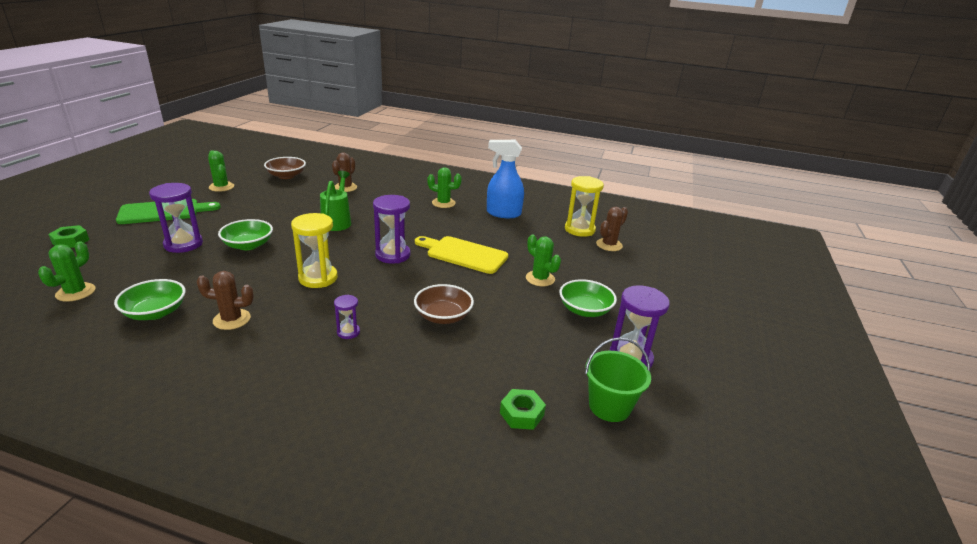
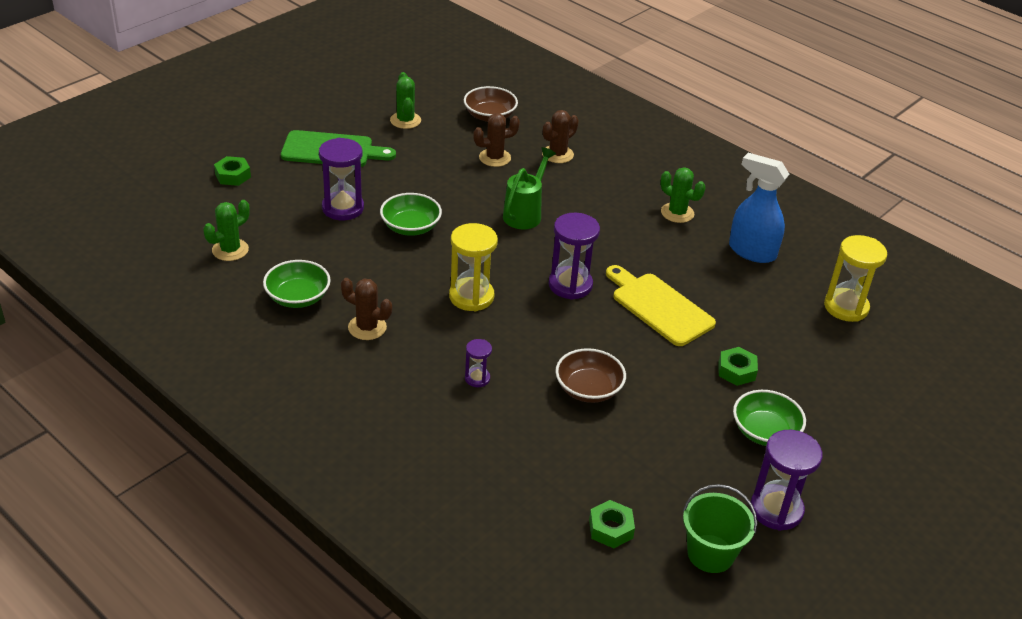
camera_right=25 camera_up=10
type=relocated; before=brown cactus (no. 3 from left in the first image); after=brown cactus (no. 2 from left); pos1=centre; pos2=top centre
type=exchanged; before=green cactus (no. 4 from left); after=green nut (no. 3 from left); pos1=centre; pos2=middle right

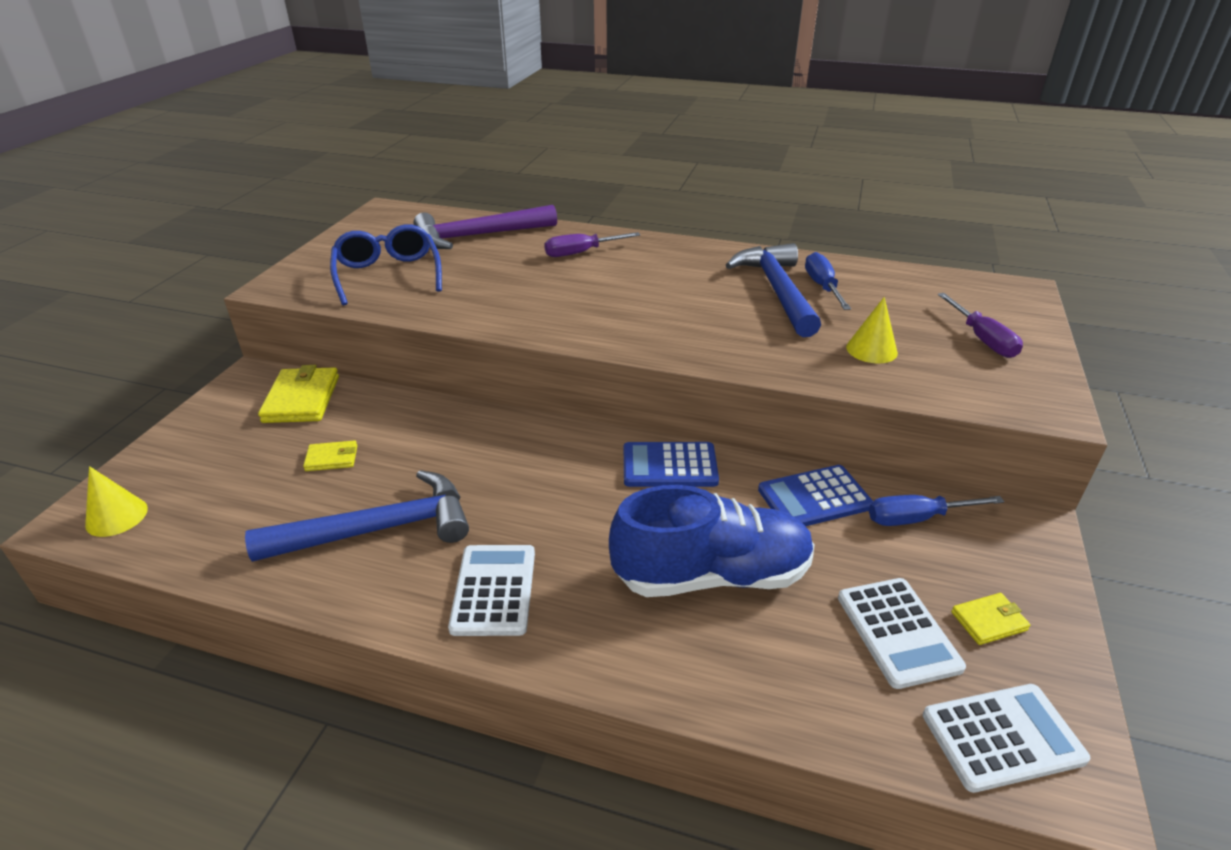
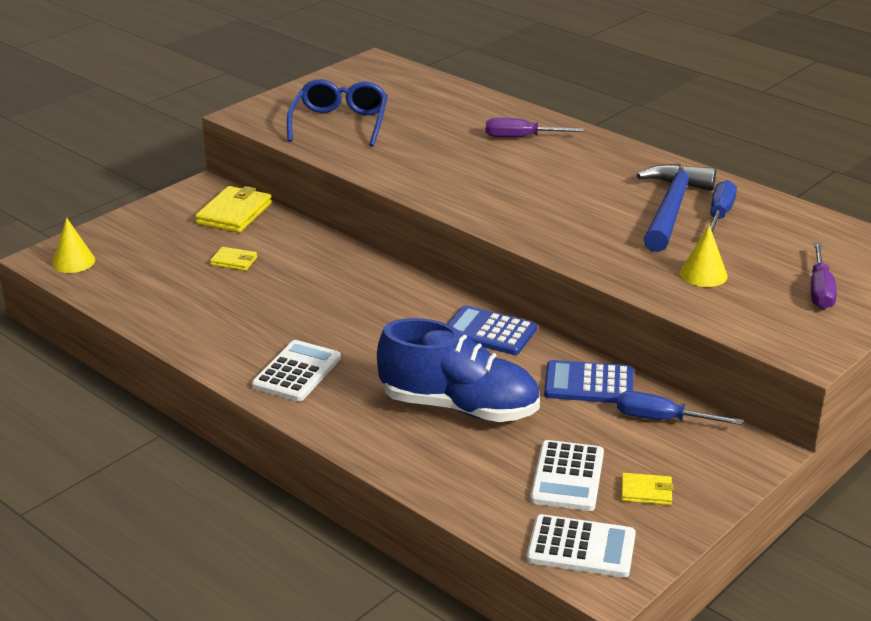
camera_right=25 camera_up=-5
type=missing; before=blue hammer (no. 1 from left); pos1=middle left
type=missing; before=purple hammer; pos1=top centre

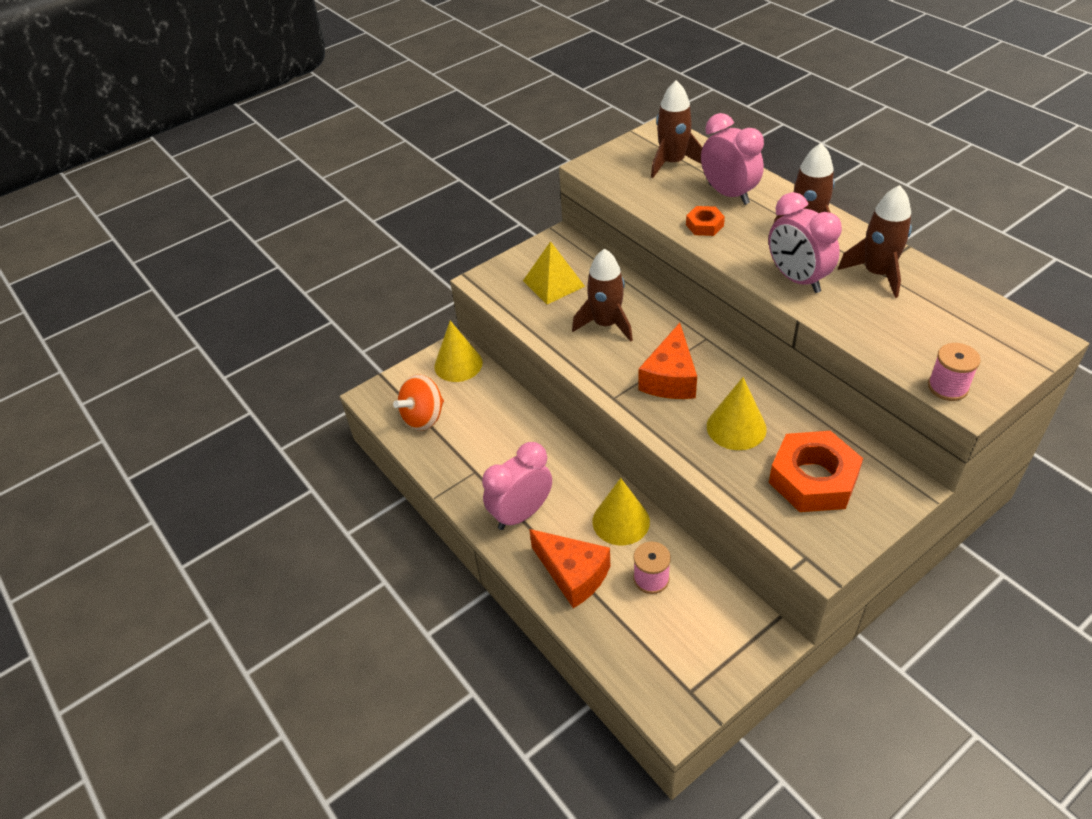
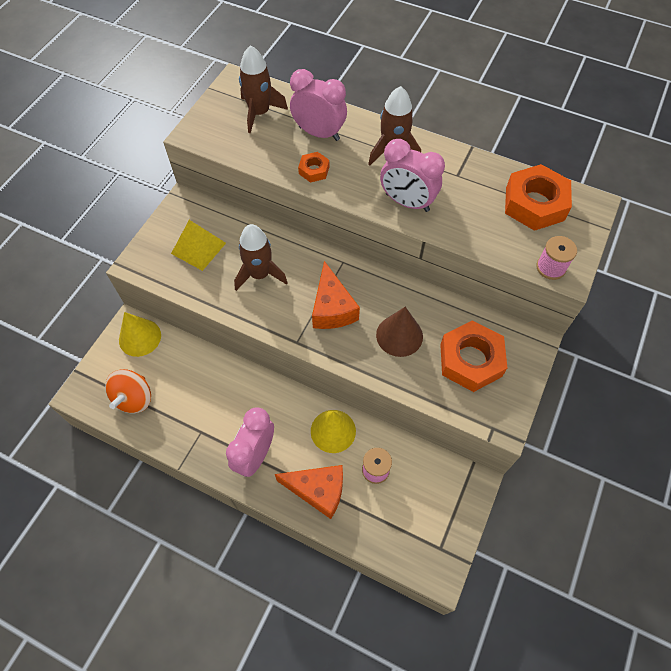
camera_right=-30 camera_up=15
type=missing; before=brown rocket (no. 4 from left); pos1=top right
type=appeared; after=orange nut (no. 3 from left); pos2=top right
type=colour; before=yellow cone (no. 3 from left); after=brown cone; pos1=middle right; pos2=centre

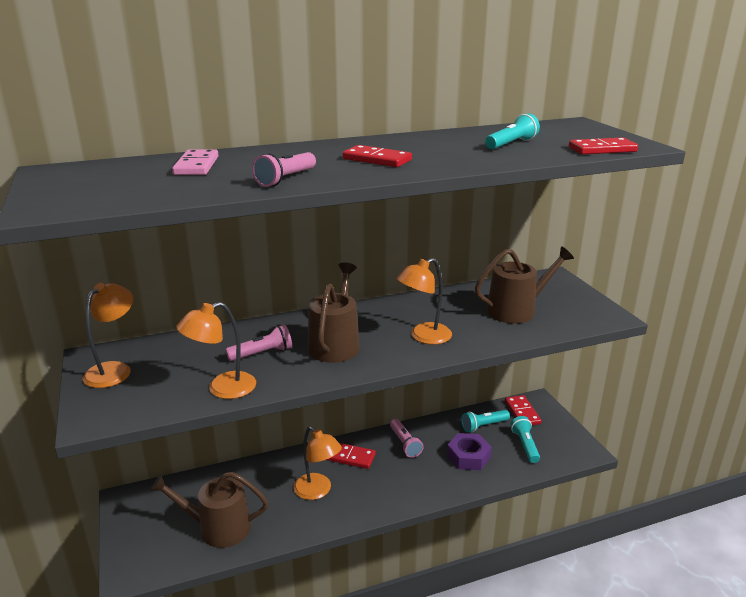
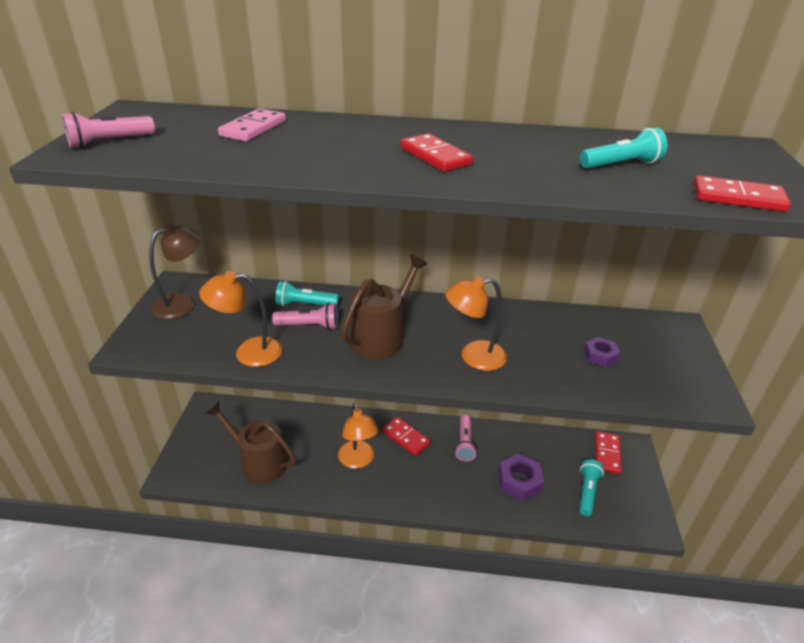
camera_right=25 camera_up=10
type=relocated; before=pink flashlight (no. 2 from left in the first image); after=pink flashlight (no. 1 from left); pos1=top centre; pos2=top left
type=relocated; before=turquoise flashlight (no. 1 from left); pos1=bottom centre; pos2=centre
type=exchanged; before=brown watering can (no. 3 from left); after=purple nut (no. 2 from left); pos1=middle right; pos2=middle right
type=colour; before=orange lamp (no. 1 from left); after=brown lamp; pos1=middle left; pos2=middle left

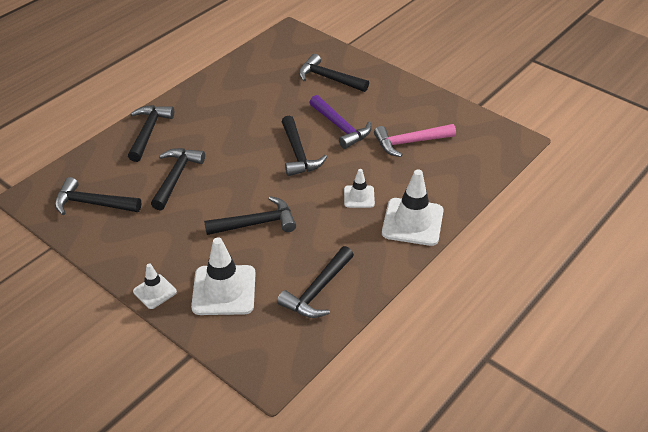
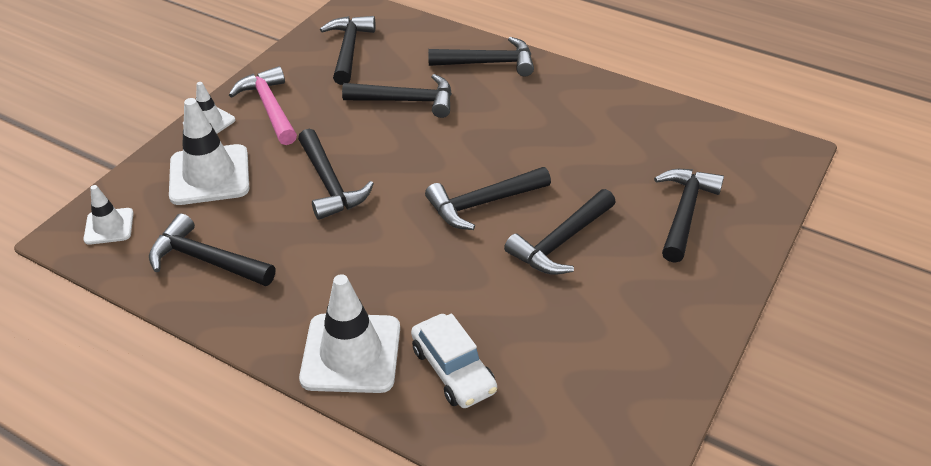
camera_right=80 camera_up=0
type=appeared; after=white car; pos2=bottom centre
type=relocated; before=white traffic cone (no. 3 from left in the first image); after=white traffic cone (no. 1 from left); pos1=centre; pos2=middle left
type=relocated; before=pink hammer; pos1=top centre; pos2=top left
type=colour; before=purple hammer; after=black hammer (no. 7 from left); pos1=top centre; pos2=centre

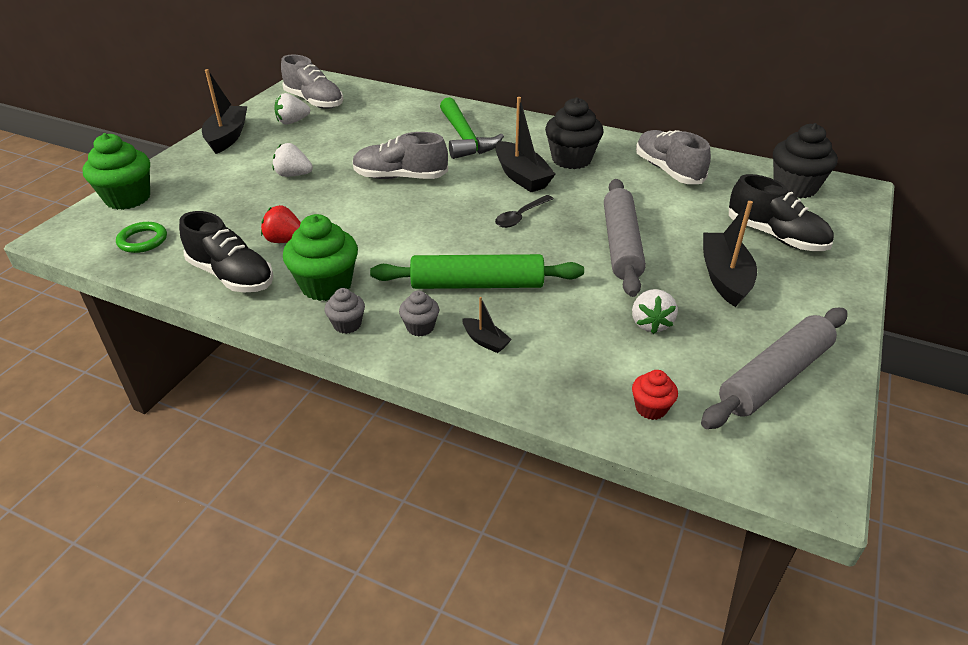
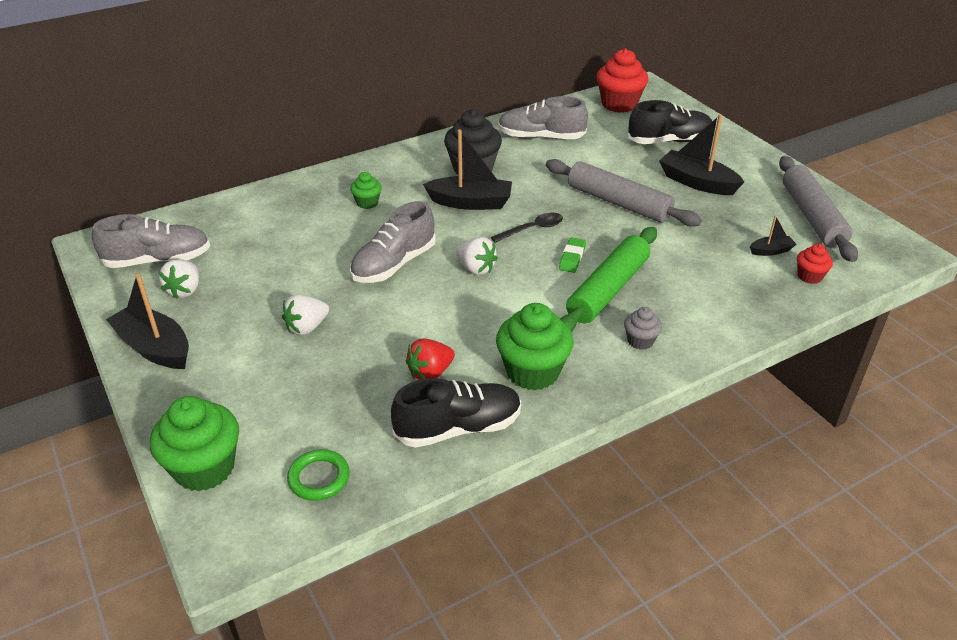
camera_right=-55 camera_up=0
type=missing; before=grey cupcake (no. 1 from left); pos1=centre
type=appeared; after=green eraser; pos2=centre
type=relocated; before=black boat (no. 2 from left in the first image); after=black boat (no. 4 from left); pos1=centre; pos2=middle right
type=relocated; before=white strawberry (no. 3 from left); pos1=middle right; pos2=centre
type=exchanged; before=green hammer; after=green cupcake (no. 2 from left); pos1=top centre; pos2=top centre
type=colour; before=black cupcake (no. 2 from left); after=red cupcake (no. 1 from left); pos1=top right; pos2=top centre
type=spun; before=black spoon; pos1=top centre; pos2=centre; turn=-105

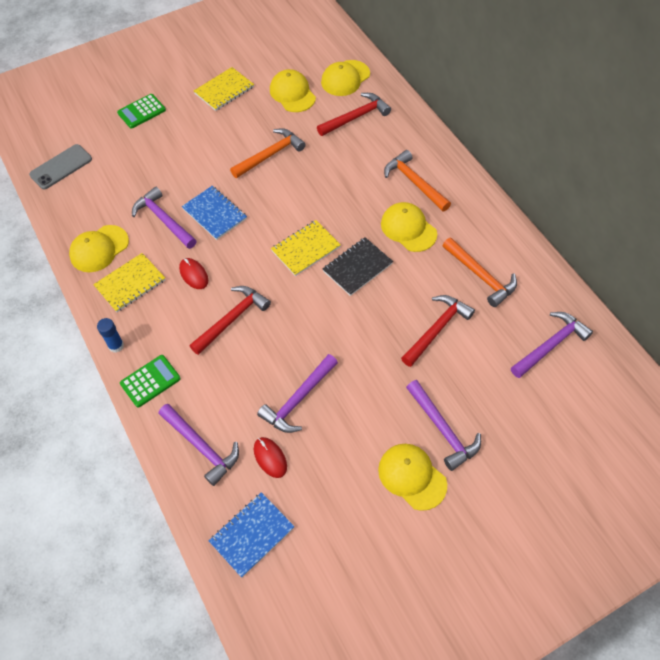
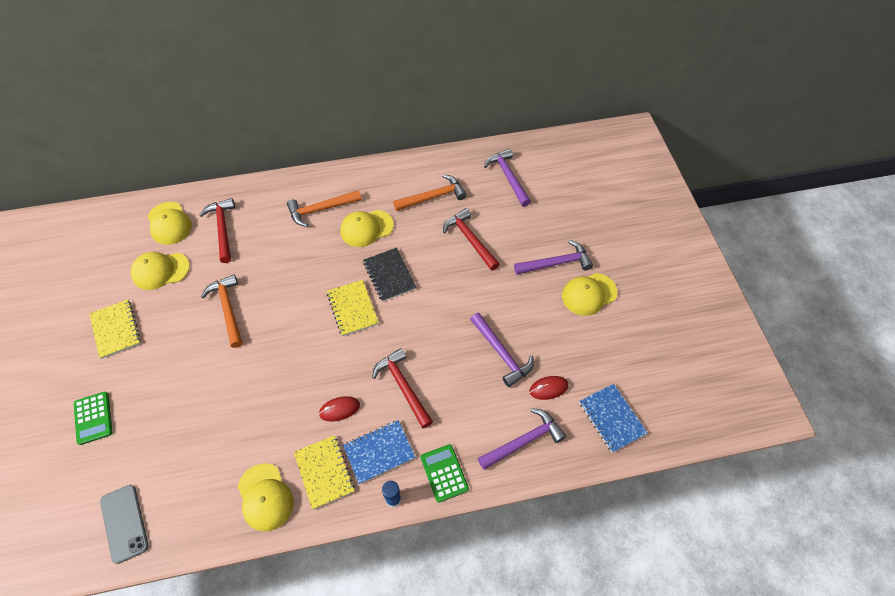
camera_right=-75 camera_up=0
type=missing; before=purple hammer (no. 1 from left); pos1=top left
type=relocated; before=blue notebook (no. 1 from left); pos1=top left; pos2=bottom centre

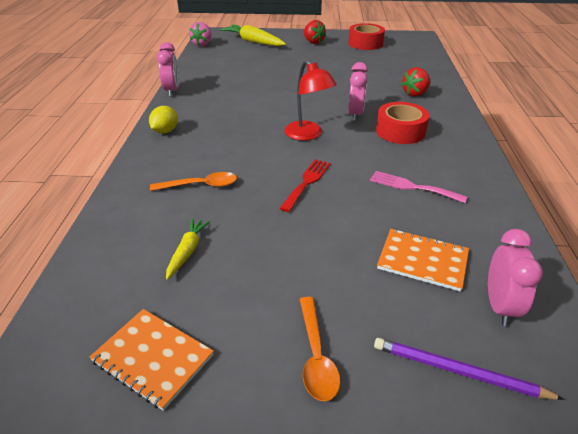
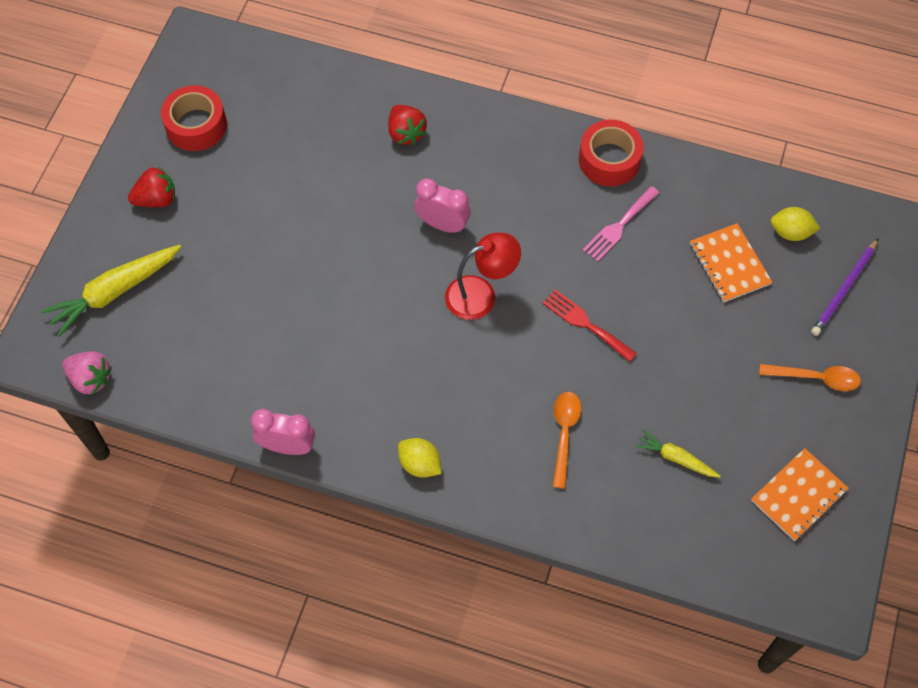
camera_right=-75 camera_up=25
type=relocated; before=red tape (no. 2 from left); pos1=top right; pos2=top centre
type=exchanged; before=pink clock (no. 3 from left); after=yellow lemon (no. 2 from left); pos1=middle right; pos2=top right
type=spun; before=orange notebook (no. 2 from left in the first image); pos1=middle right; pos2=middle right; turn=-60

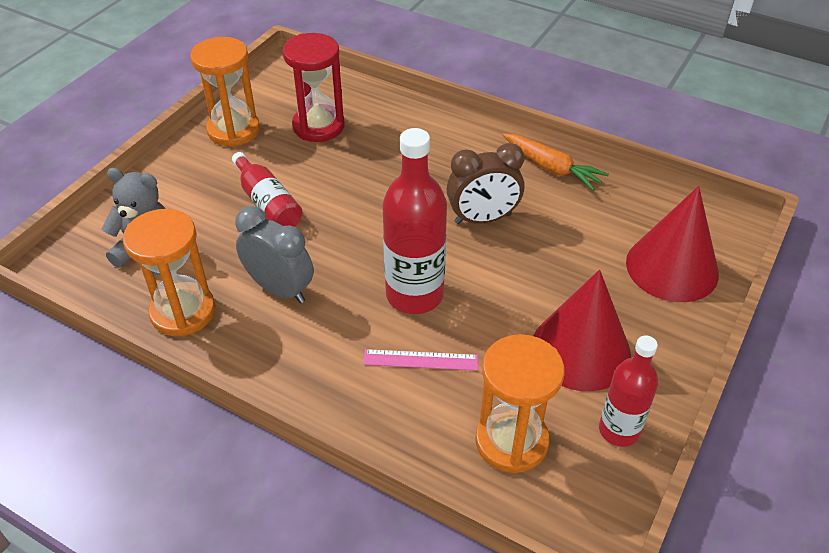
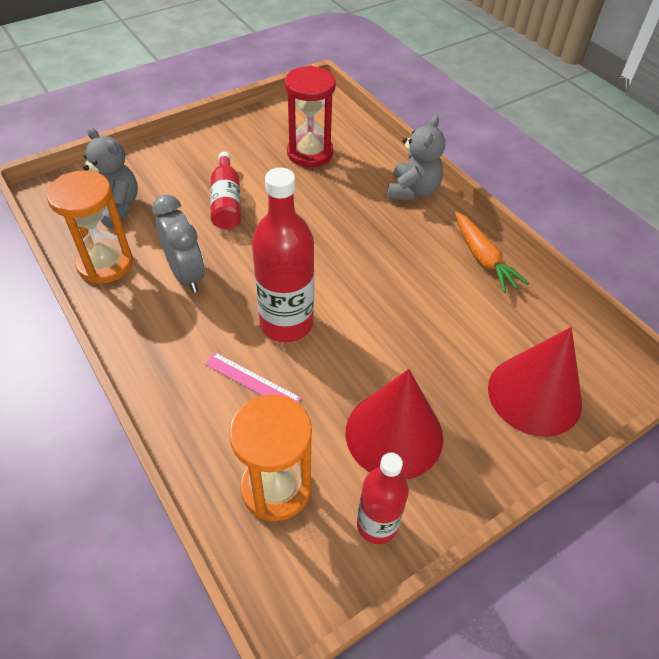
camera_right=25 camera_up=5
type=missing; before=orange hourglass (no. 2 from left); pos1=top left
type=missing; before=brown clock; pos1=top centre
type=appeared; after=grey teddy bear (no. 2 from left); pos2=top centre

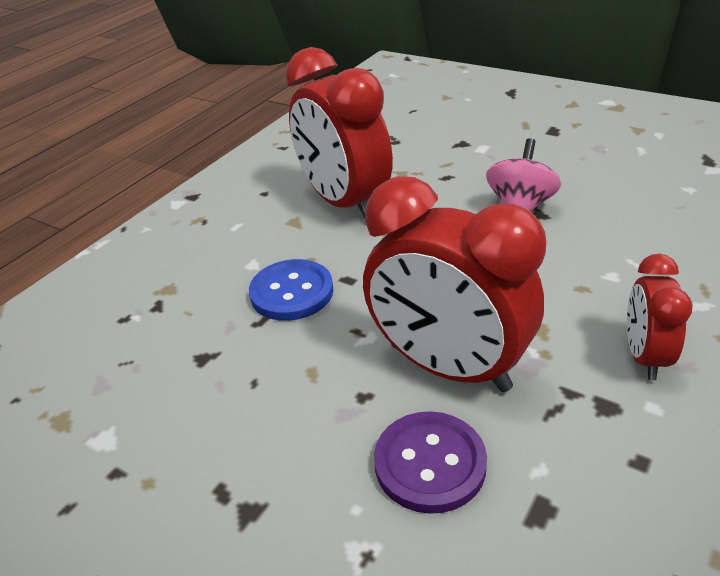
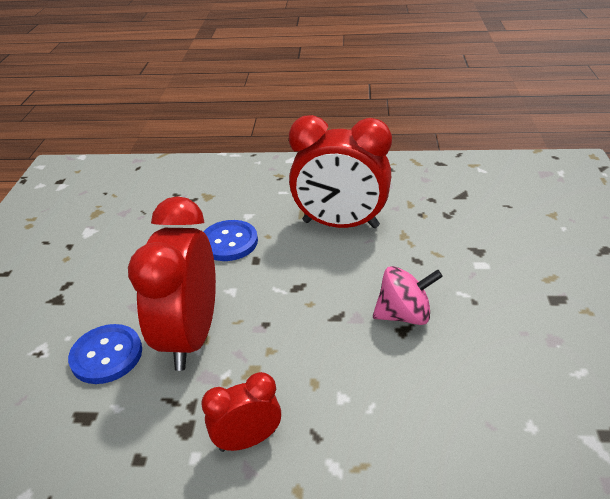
camera_right=60 camera_up=0
type=colour; before=purple button; after=blue button (no. 1 from left); pos1=bottom centre; pos2=bottom left
type=spun; before=red clock (no. 1 from left in the first image); pos1=top centre; pos2=centre; turn=-105

